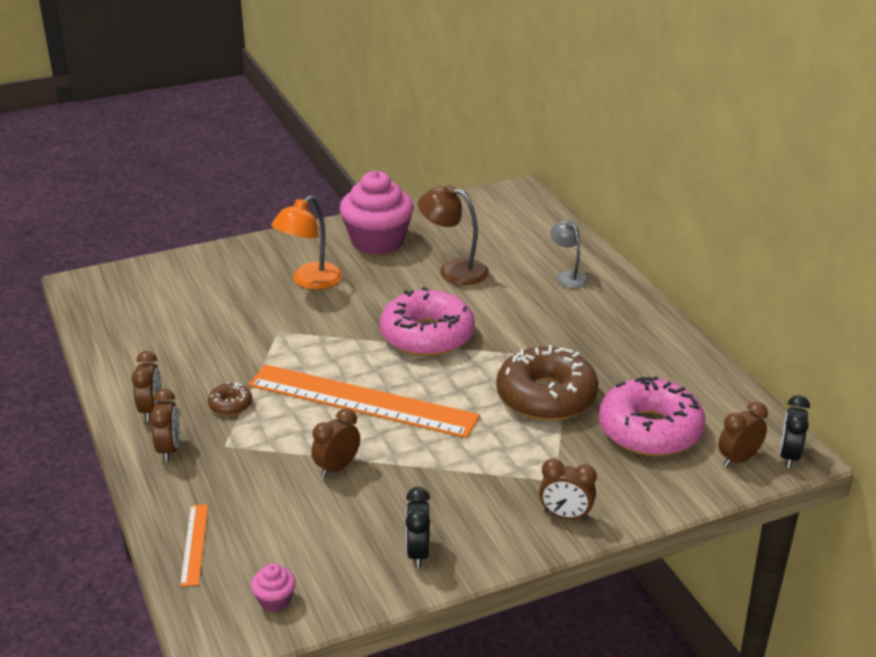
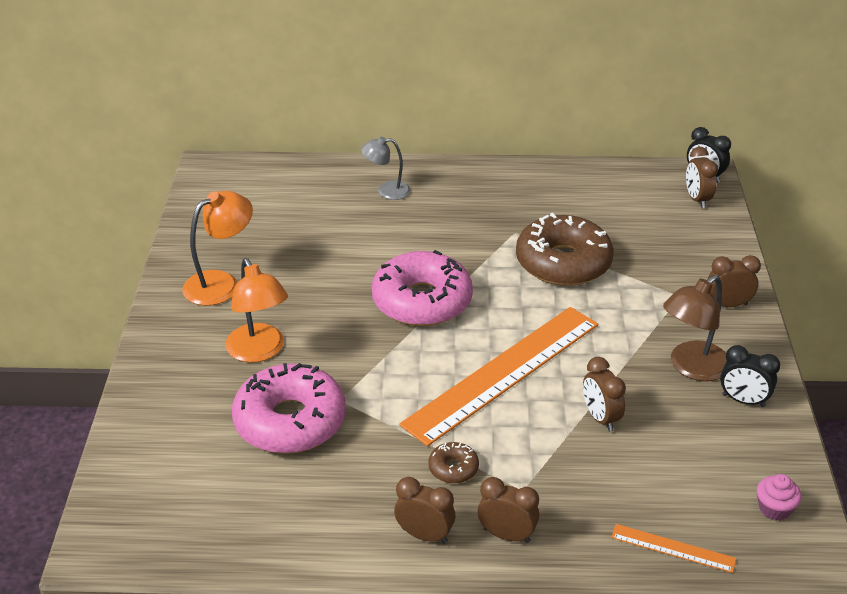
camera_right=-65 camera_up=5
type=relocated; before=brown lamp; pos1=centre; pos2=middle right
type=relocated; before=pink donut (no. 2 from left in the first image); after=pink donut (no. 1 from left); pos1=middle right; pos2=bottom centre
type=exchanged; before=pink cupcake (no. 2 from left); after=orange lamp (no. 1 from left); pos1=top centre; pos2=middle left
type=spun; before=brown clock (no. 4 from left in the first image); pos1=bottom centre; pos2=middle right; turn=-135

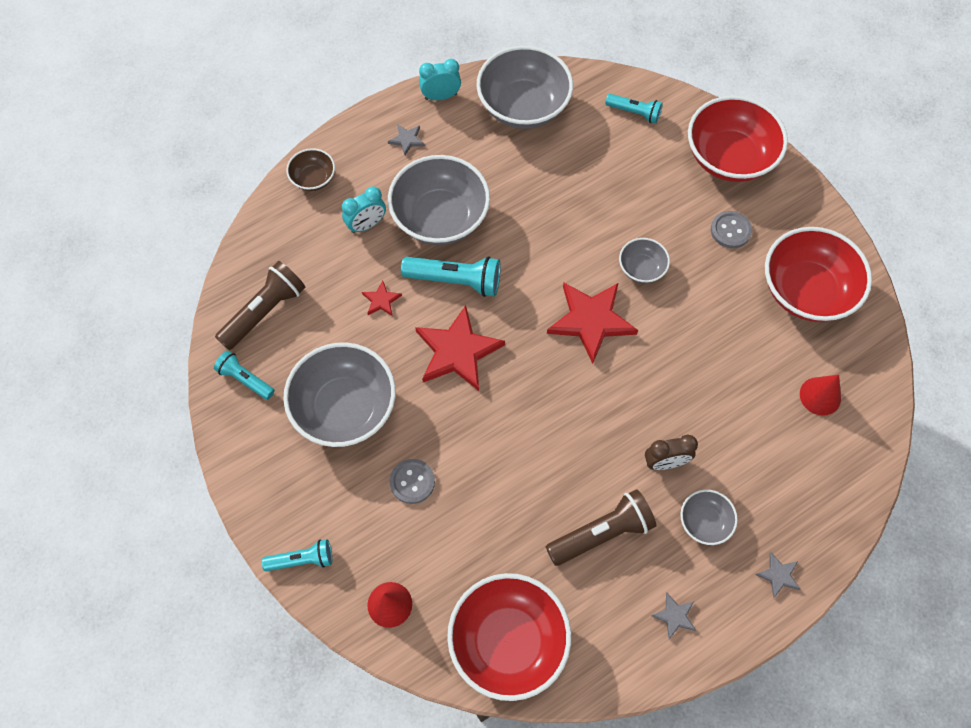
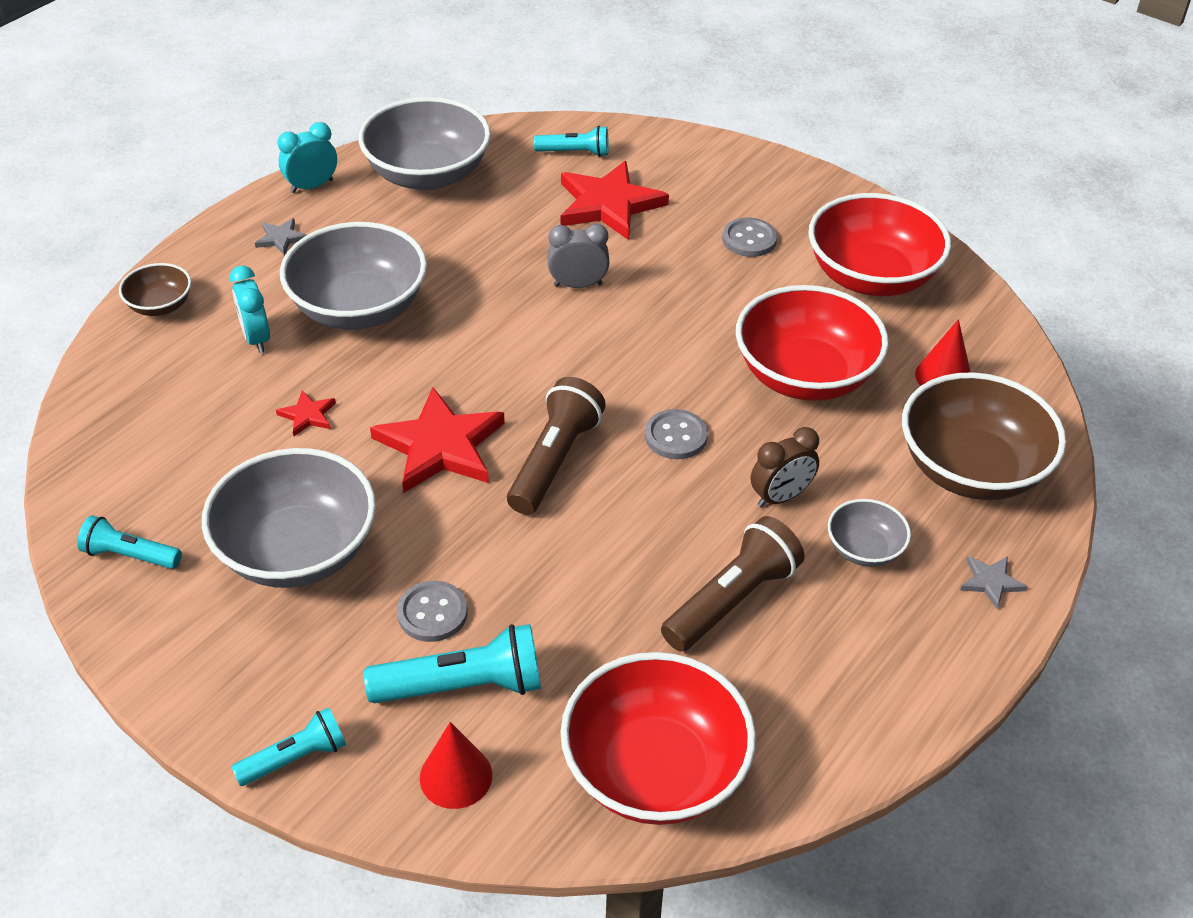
camera_right=-20 camera_up=-20
type=missing; before=grey bowl (no. 4 from left); pos1=centre
type=missing; before=grey star (no. 2 from left); pos1=bottom right
type=appeared; after=grey clock; pos2=top centre
type=appeared; after=grey button (no. 2 from left); pos2=centre
type=appeared; after=brown bowl (no. 2 from left); pos2=middle right
type=relocated; before=brown flashlight (no. 1 from left); pos1=middle left; pos2=centre
type=relocated; before=turquoise flashlight (no. 3 from left); pos1=centre; pos2=bottom centre
type=relocated; before=red star (no. 3 from left); pos1=centre; pos2=top centre
type=relocated; before=red bowl (no. 2 from left); pos1=top right; pos2=middle right
type=spun; before=turquoise clock (no. 1 from left); pos1=top centre; pos2=middle left; turn=120

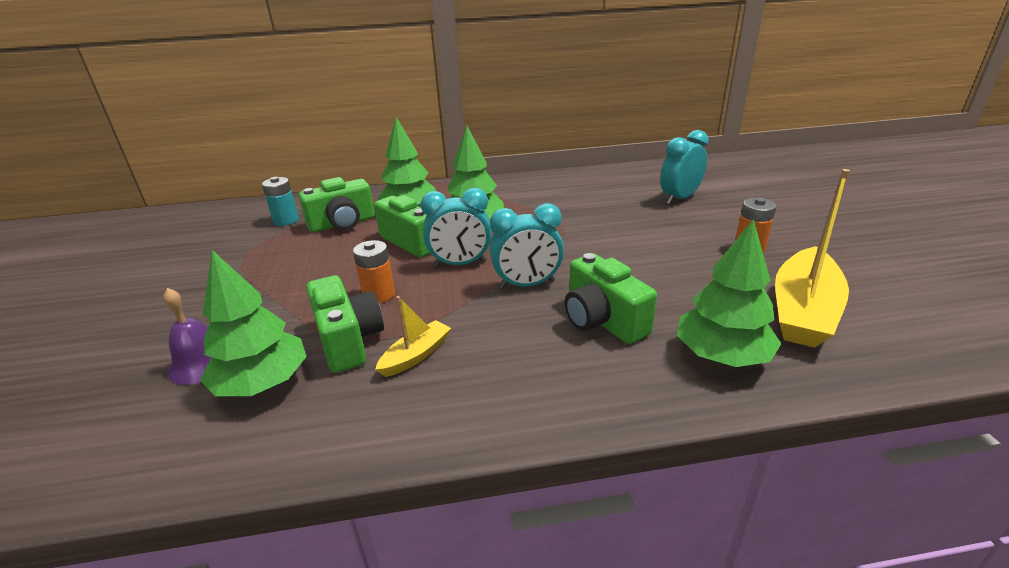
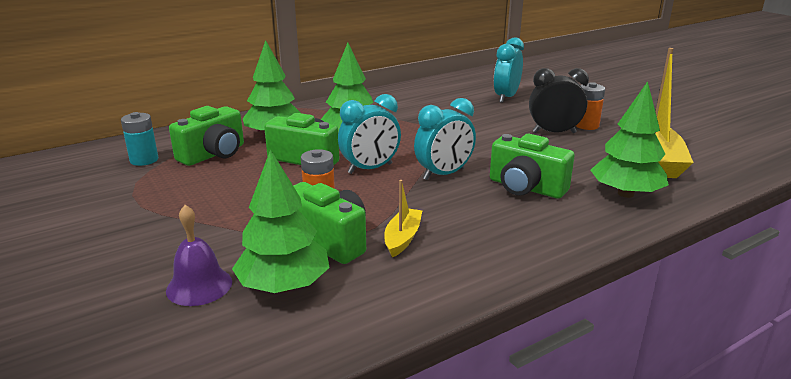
camera_right=-25 camera_up=-5
type=appeared; after=black clock; pos2=top right

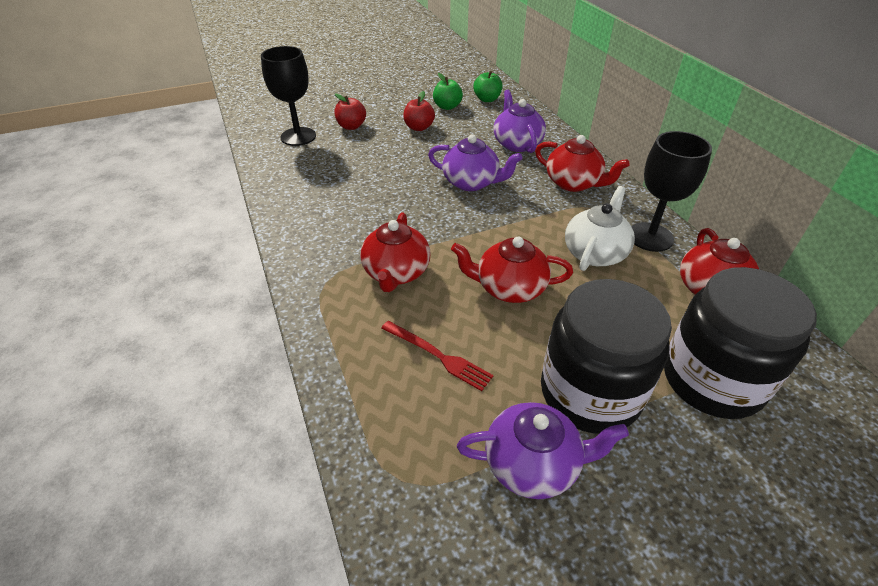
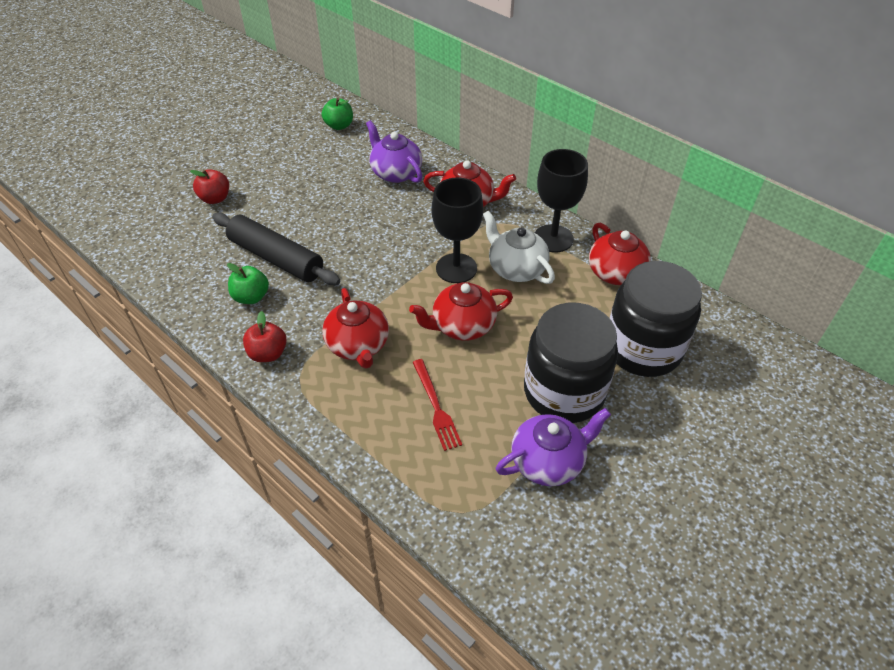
camera_right=-25 camera_up=5
type=missing; before=purple teapot (no. 1 from left); pos1=top centre
type=appeared; after=black rolling pin; pos2=middle left
type=relocated; before=black goblet (no. 1 from left); pos1=top left; pos2=centre
type=relocated; before=red apple (no. 2 from left); pos1=top centre; pos2=middle left
type=relocated; before=green apple (no. 1 from left); pos1=top centre; pos2=middle left
type=spun; before=red fork; pos1=centre; pos2=centre; turn=60
type=spun; before=white teapot; pos1=middle right; pos2=centre; turn=-45

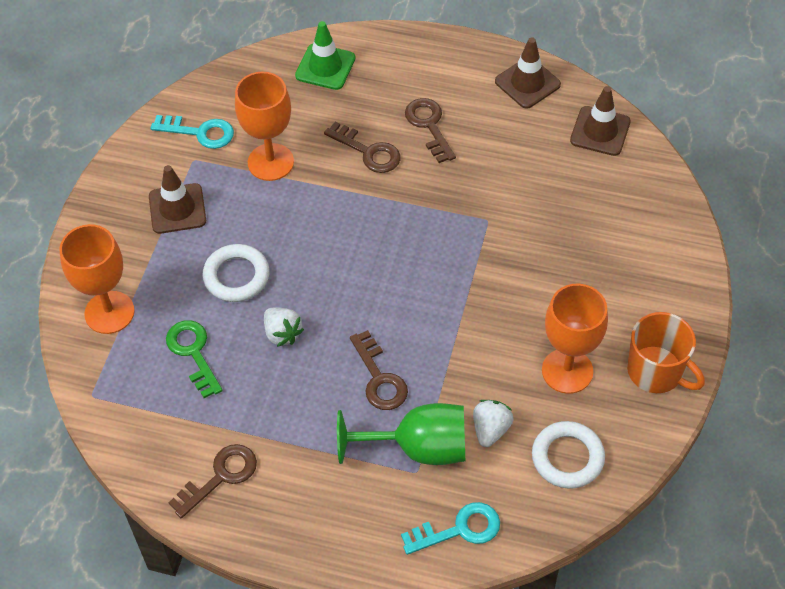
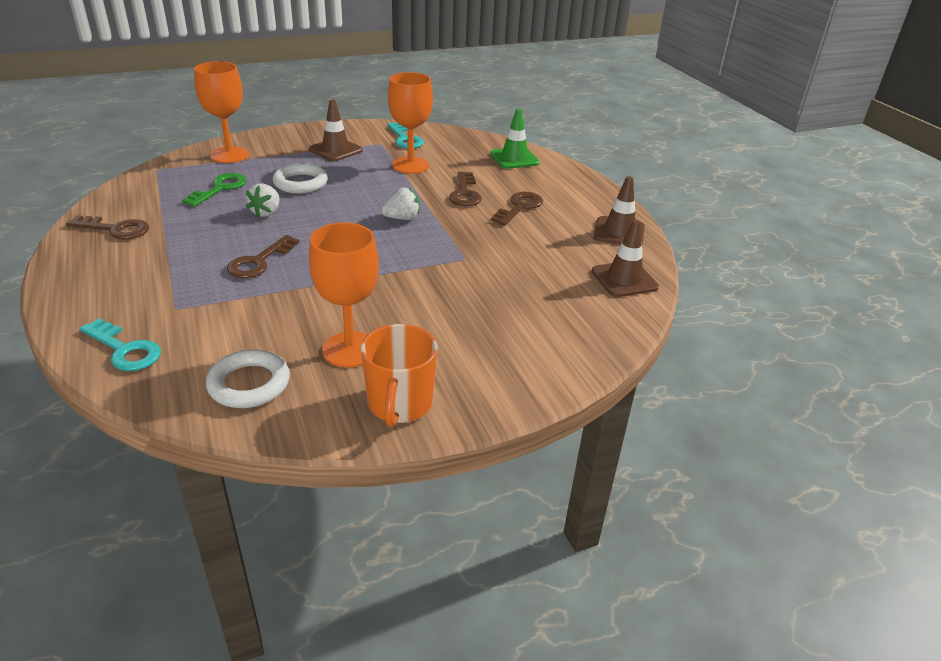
camera_right=50 camera_up=-20
type=missing; before=green goblet; pos1=bottom centre
type=relocated; before=white strawberry (no. 2 from left); pos1=bottom centre; pos2=top centre

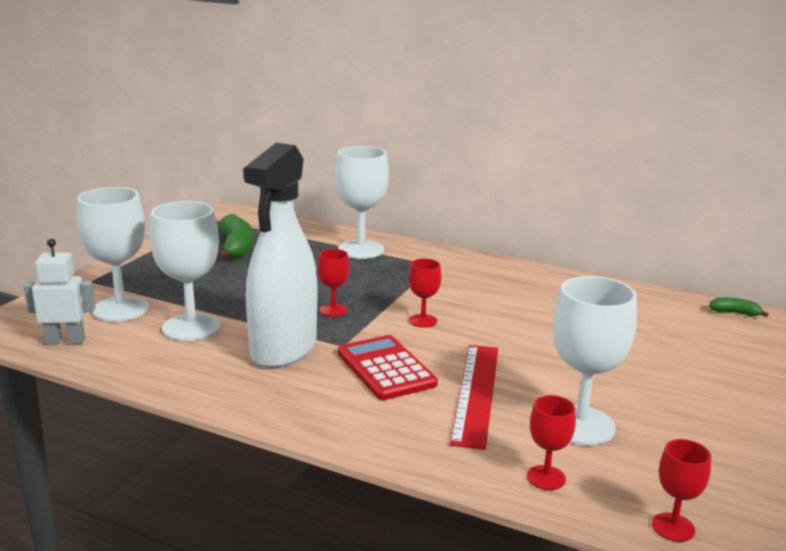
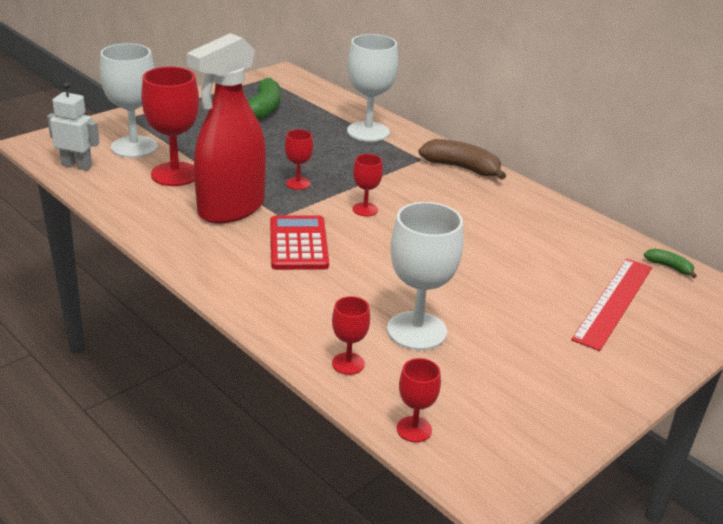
camera_right=20 camera_up=10
type=appeared; after=brown banana; pos2=top centre
type=relocated; before=red ruler; pos1=bottom centre; pos2=middle right
type=colour; before=white goblet (no. 2 from left); after=red goblet (no. 1 from left); pos1=middle left; pos2=top left
type=colour; before=white spray bottle; after=red spray bottle; pos1=centre; pos2=top left

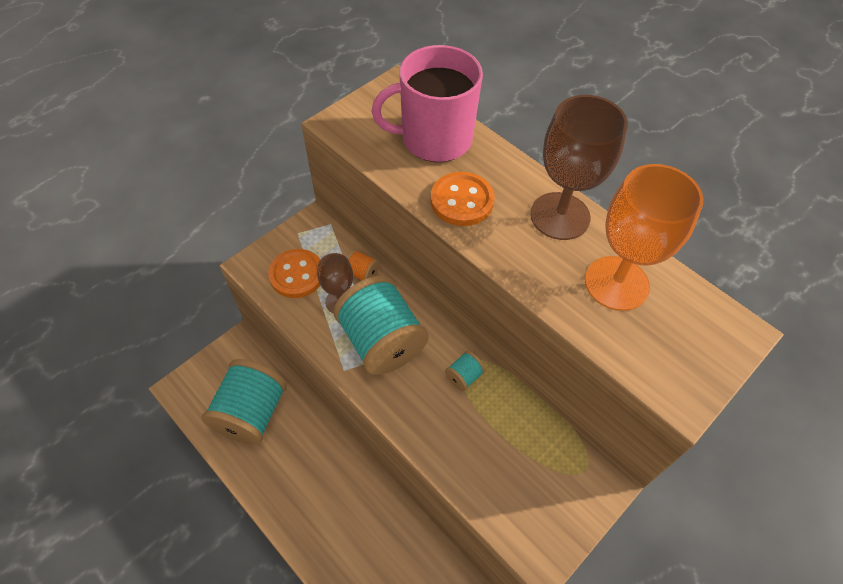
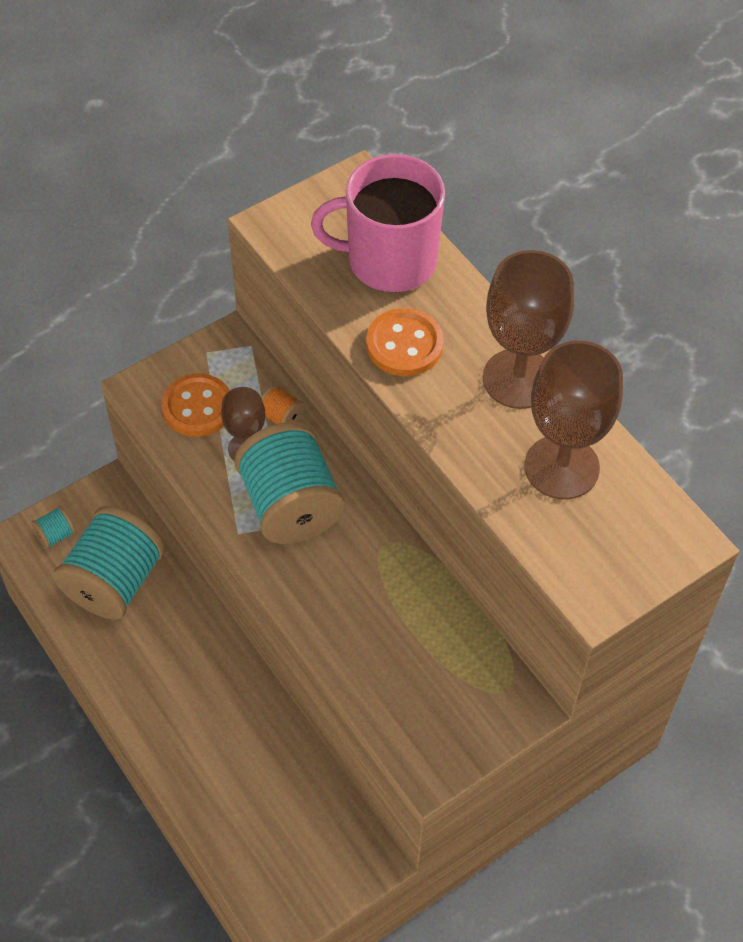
camera_right=10 camera_up=0
type=relocated; before=turquoise spool (no. 3 from left in the first image); after=turquoise spool (no. 1 from left); pos1=centre; pos2=middle left
type=colour; before=orange goblet; after=brown goblet (no. 3 from left); pos1=middle right; pos2=middle right

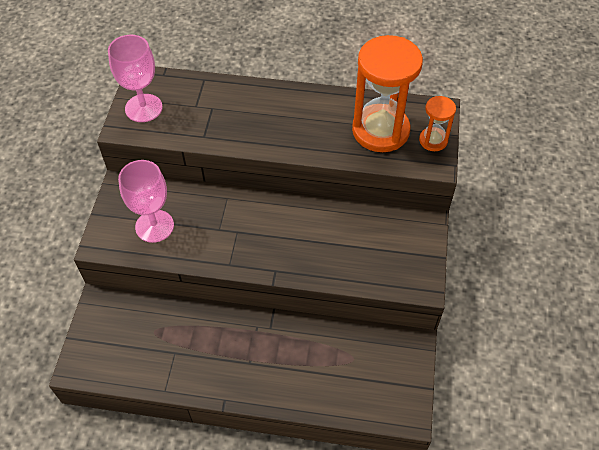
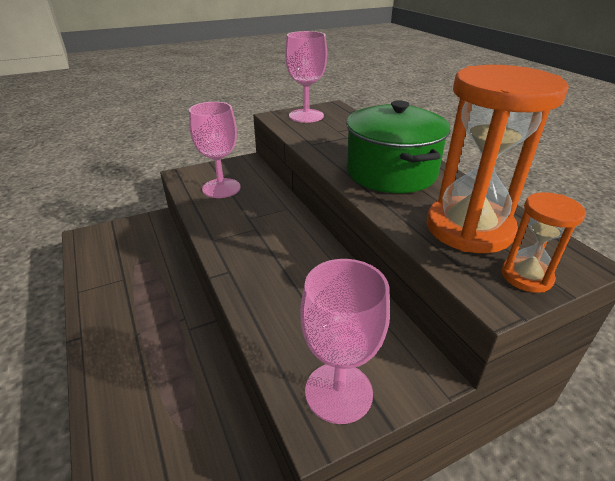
camera_right=55 camera_up=-20
type=appeared; after=pink goblet (no. 3 from left); pos2=bottom centre
type=appeared; after=green pot; pos2=top centre

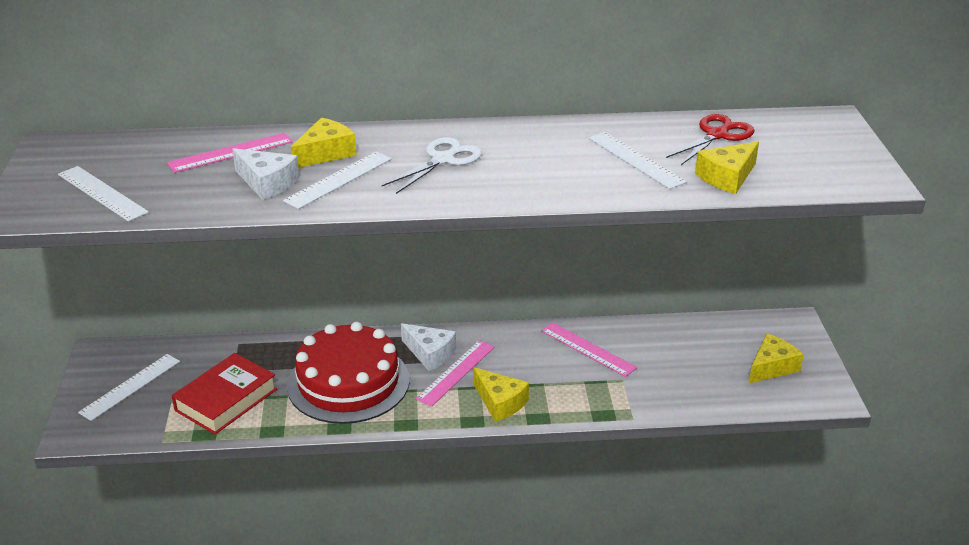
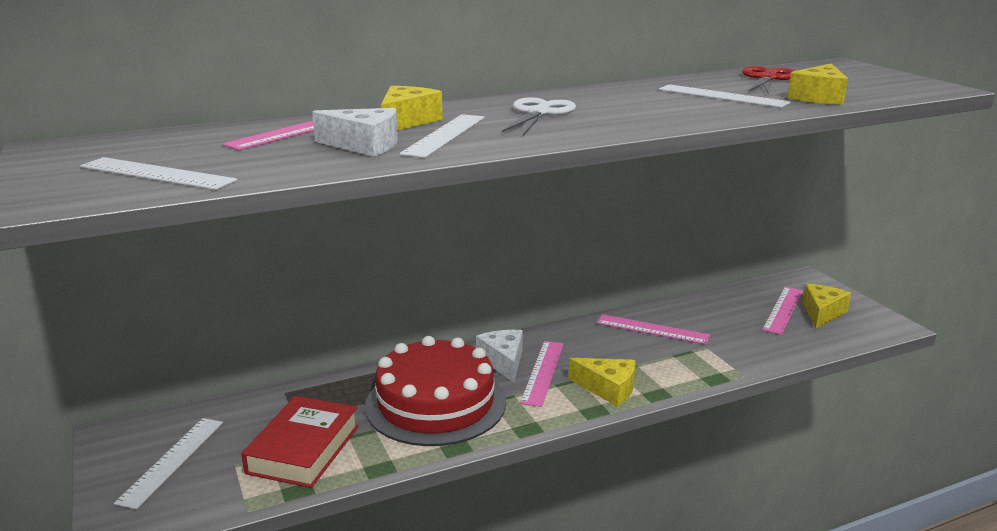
camera_right=-20 camera_up=-10
type=appeared; after=pink ruler (no. 4 from left); pos2=middle right
type=spun; before=white cheese (no. 2 from left); pos1=centre; pos2=bottom centre; turn=-120

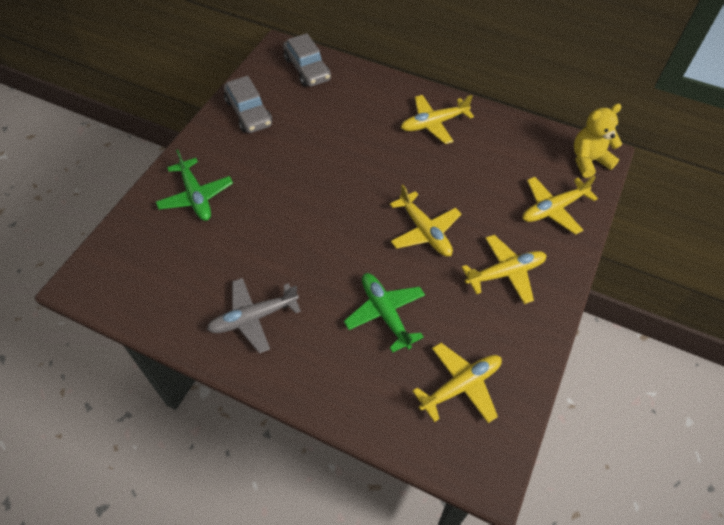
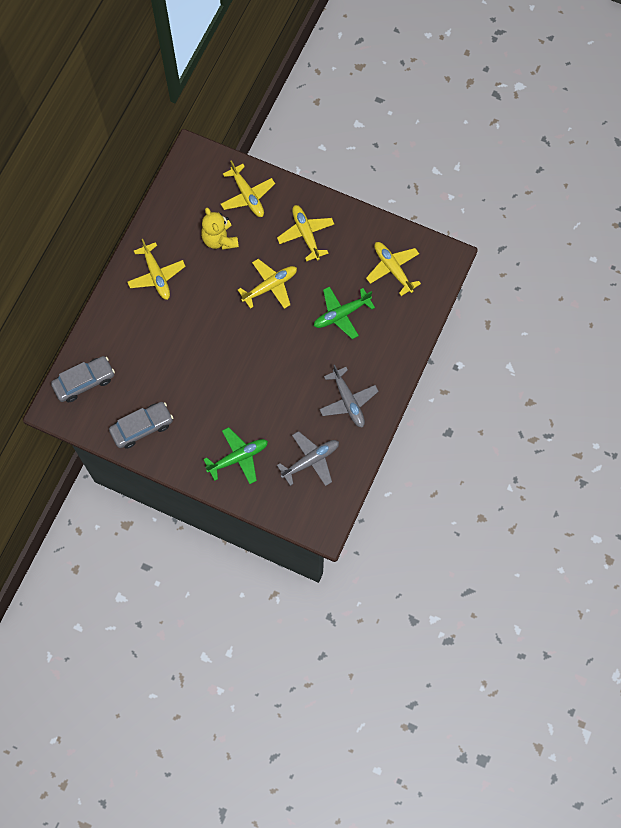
camera_right=-90 camera_up=15
type=appeared; after=grey plane (no. 1 from left); pos2=centre
type=relocated; before=yellow teddy bear; pos1=top right; pos2=top centre

